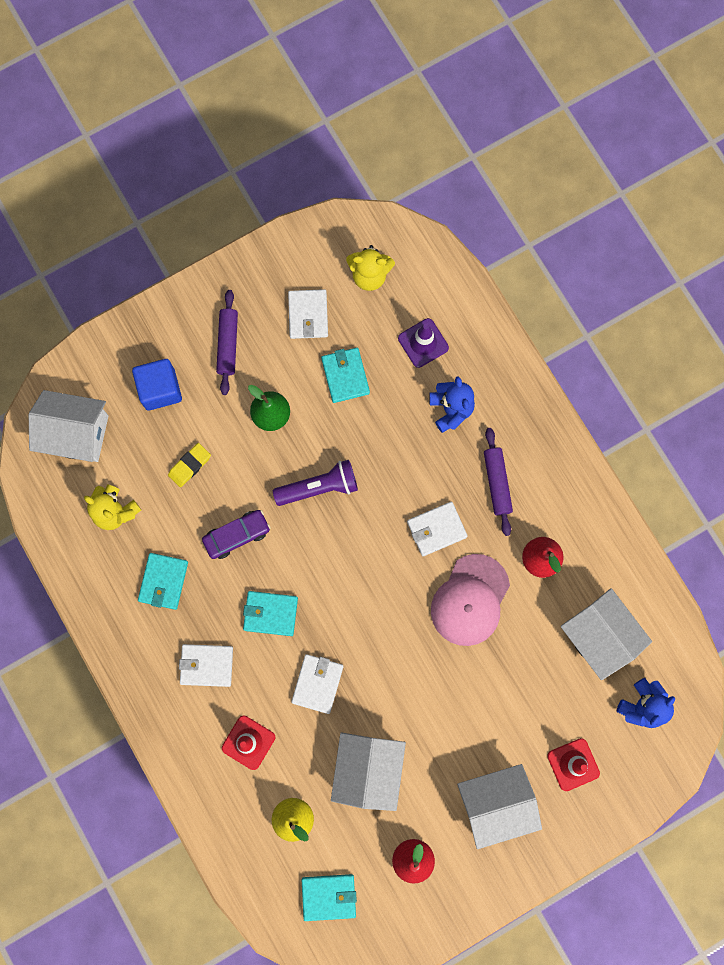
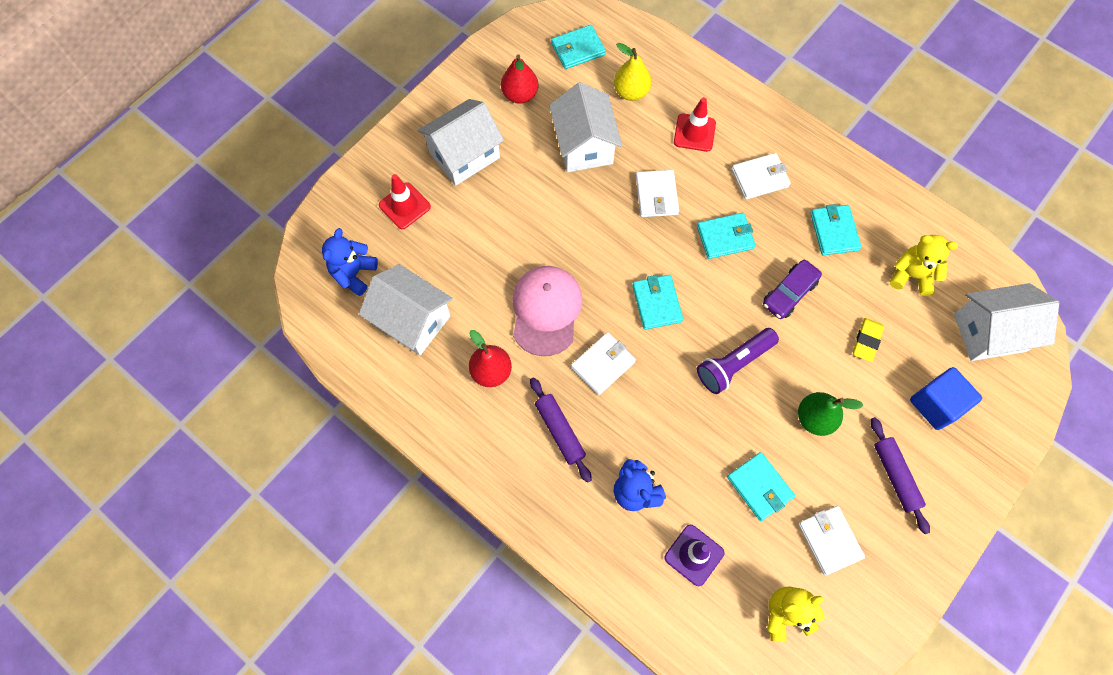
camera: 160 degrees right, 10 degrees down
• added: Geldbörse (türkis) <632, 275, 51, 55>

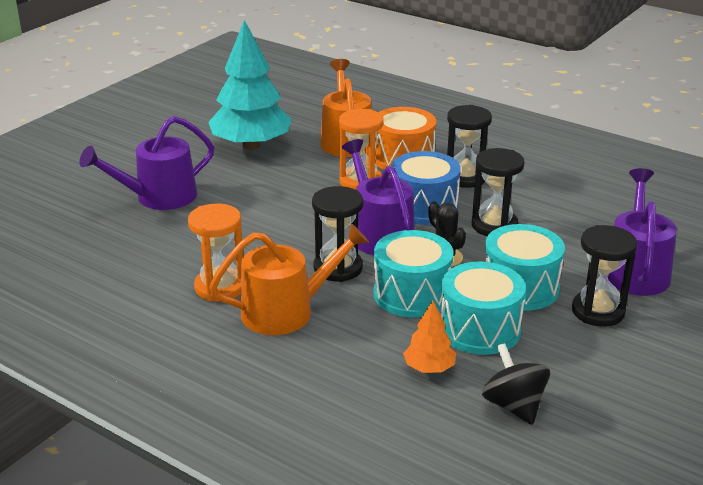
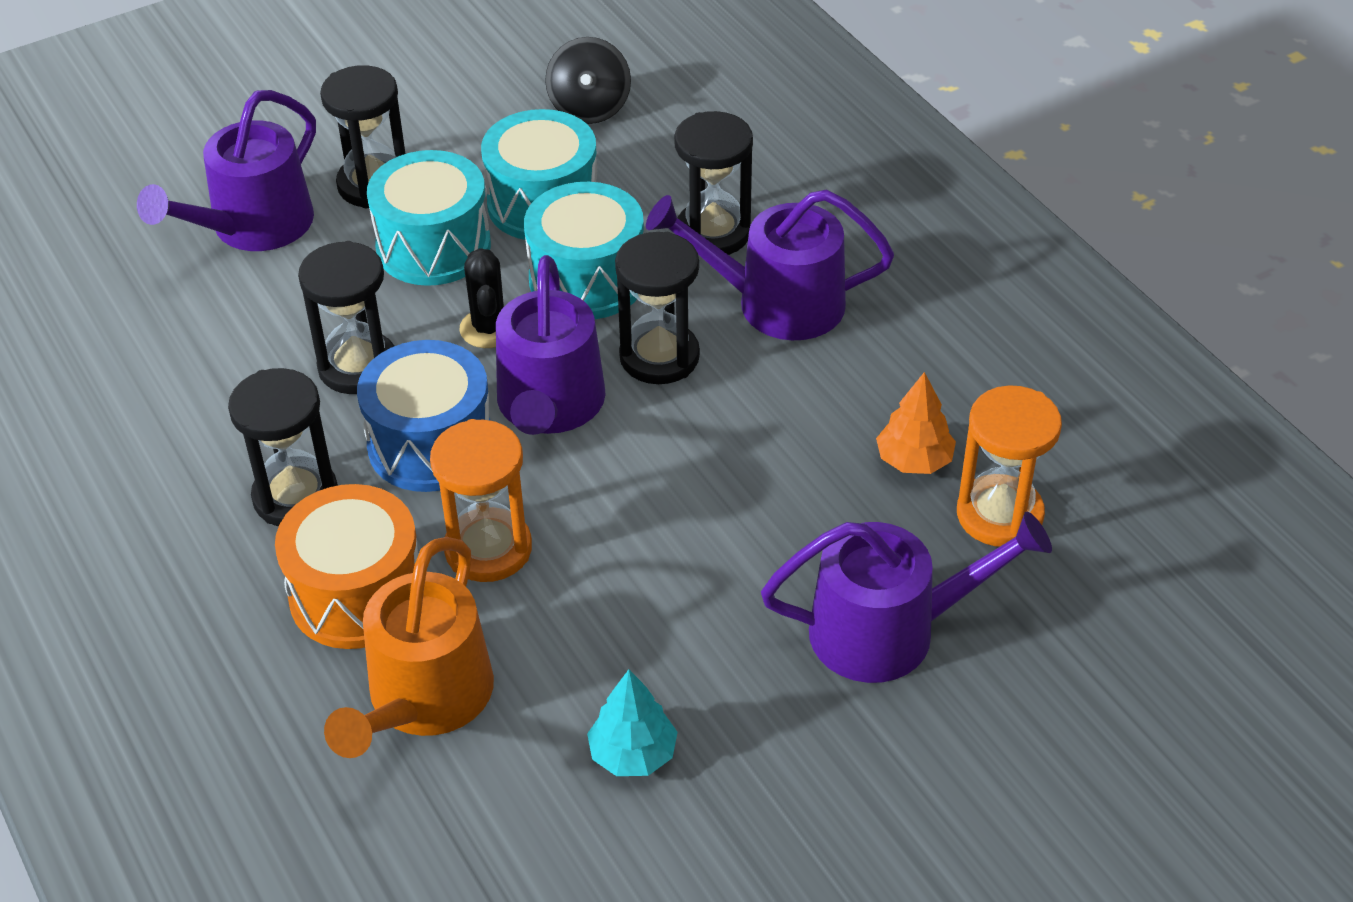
camera: 155 degrees left, 15 degrees up
• resized: Baum (türkis) <208, 20, 84, 130> = <587, 670, 91, 106> x0.46
• recoloured: Gießkanne (orange) <209, 223, 160, 112> to Gießkanne (lila) <646, 190, 248, 150>
• added: Sanduhr (schwarz) <674, 111, 79, 144>
• moved: Baum (orange) <403, 300, 53, 73> to <876, 372, 80, 102>
• moved: Sanduhr (orange) <188, 203, 55, 99> to <957, 385, 105, 162>

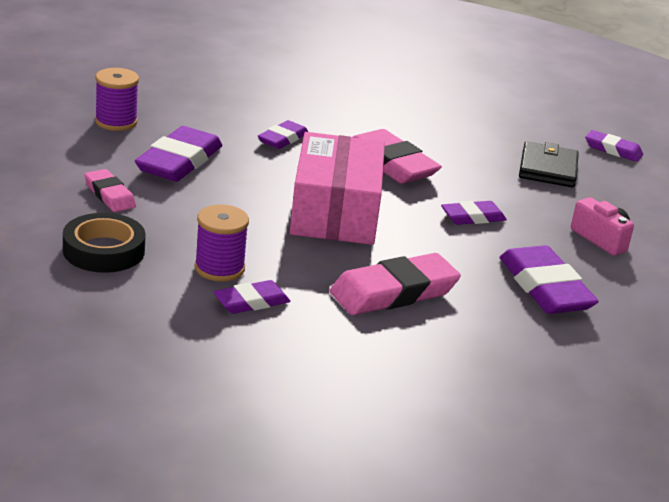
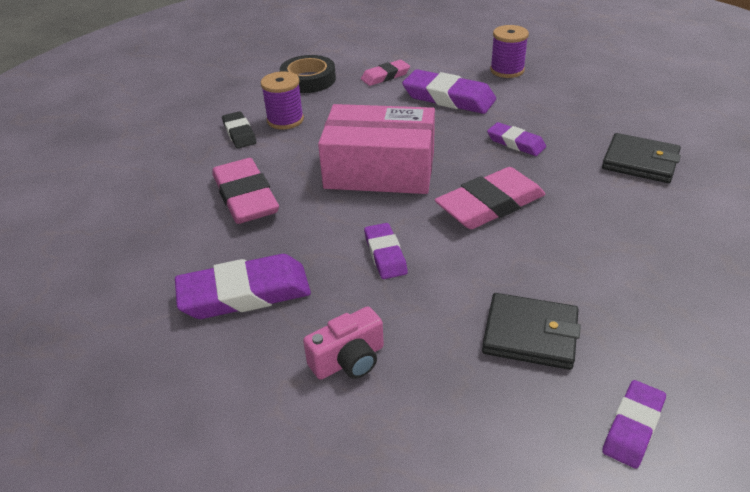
camera: 100 degrees right, 10 degrees up
• recoloured: Radiergummi (lila) <214, 280, 76, 34> to Radiergummi (schwarz) <222, 111, 35, 37>
• added: Geldbörse (schwarz) <602, 133, 79, 50>

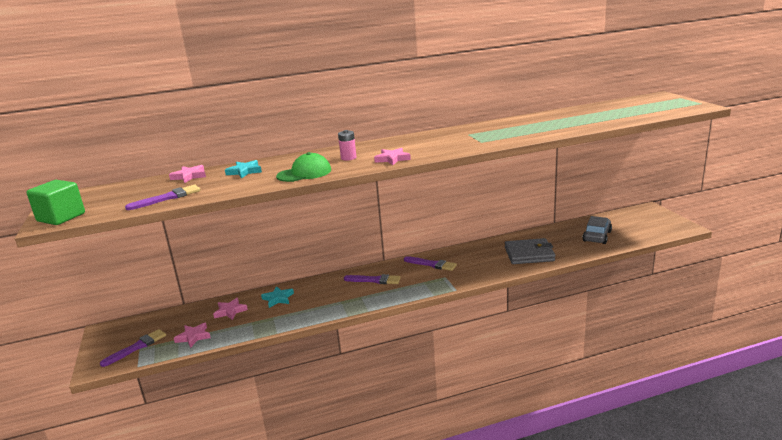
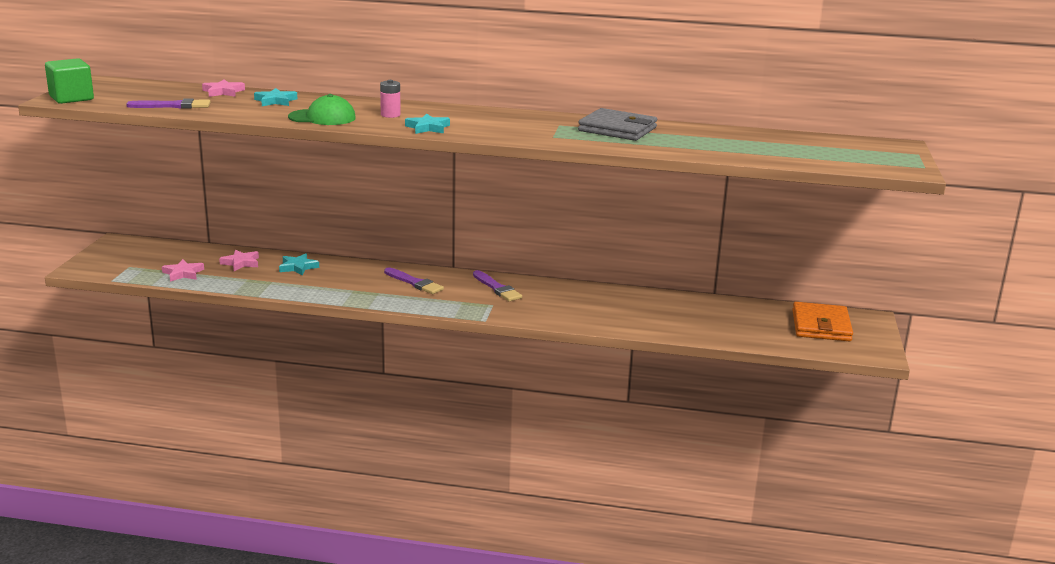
camera: 25 degrees right, 0 degrees up
• recoloured: Stern (rosa) <374, 148, 37, 17> to Stern (türkis) <405, 114, 45, 20>
• moved: Geldbörse (grau) <505, 238, 50, 26> to <578, 108, 79, 33>
• added: Geldbörse (orange) <792, 302, 61, 39>
• removed: Pinsel (lila) <100, 329, 66, 38>
• removed: Auto (grau) <583, 216, 29, 28>

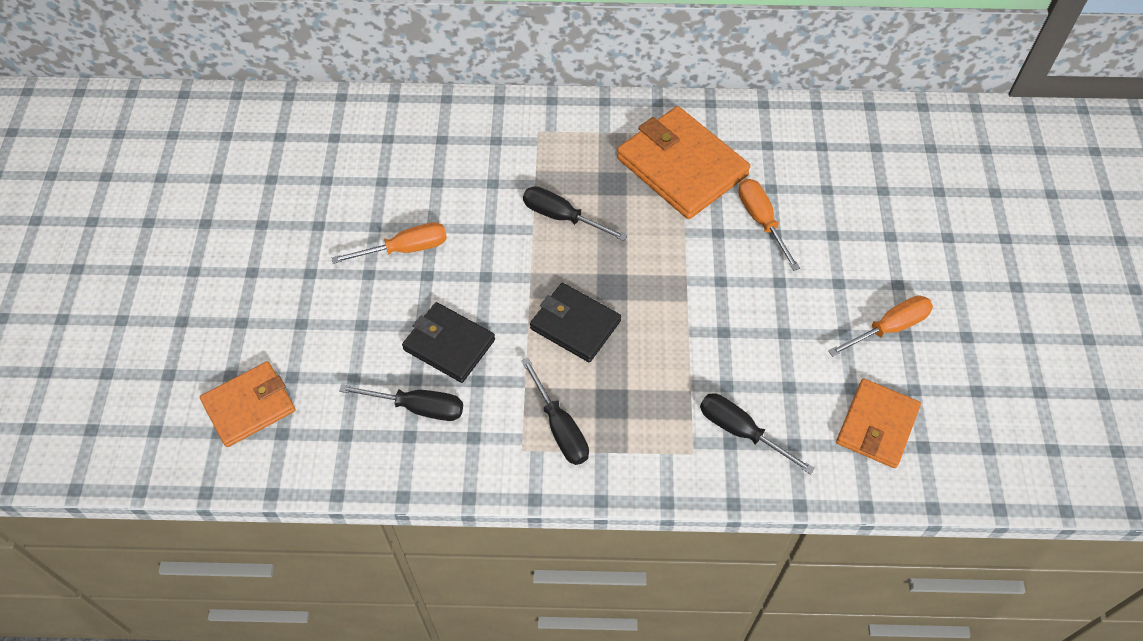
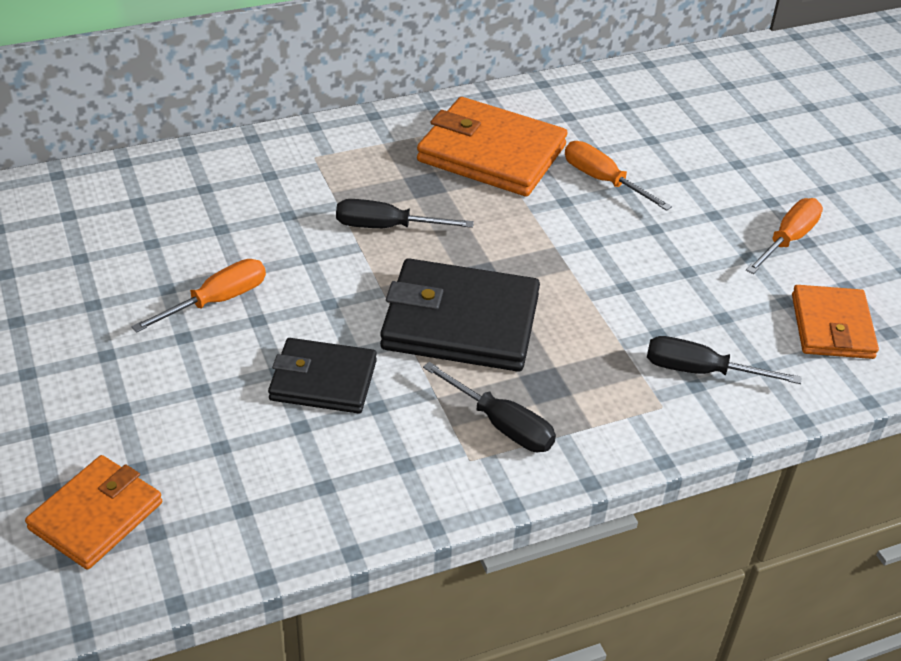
camera: 25 degrees left, 15 degrees down
• resized: Geldbörse (schwarz) <530, 283, 91, 79> = <380, 258, 160, 114> x1.59
• removed: Schraubenzieher (schwarz) <339, 384, 124, 37>

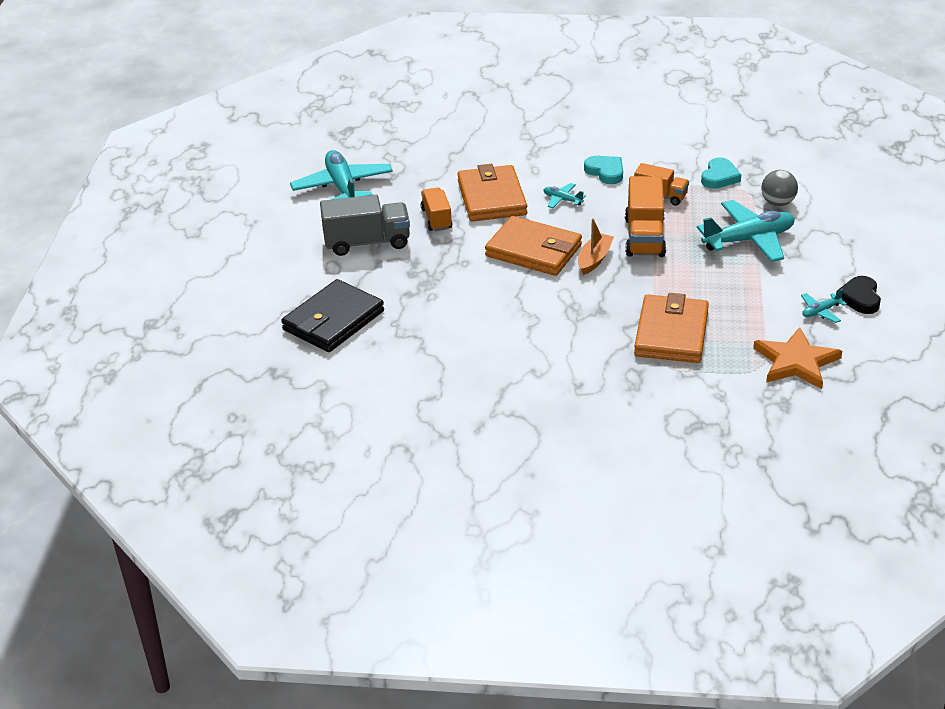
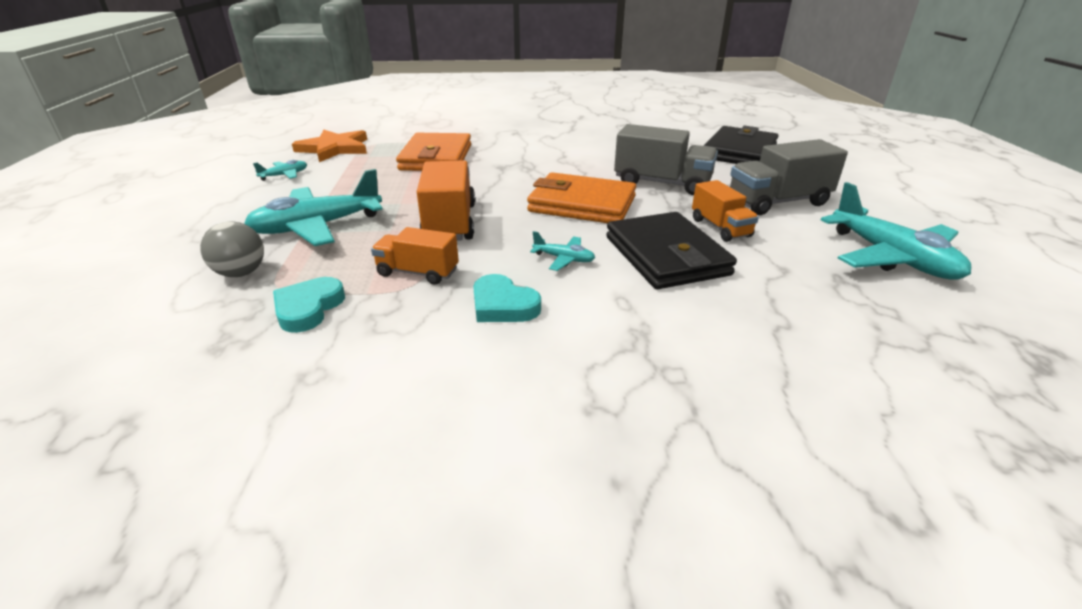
camera: 170 degrees right, 5 degrees down
• recoloured: Geldbörse (orange) <457, 164, 70, 58> to Geldbörse (schwarz) <606, 212, 131, 77>
• added: Lastwagen (grau) <614, 124, 104, 71>
• removed: Boot (orange) <578, 218, 36, 57>
• removed: Herz (schwarz) <836, 276, 45, 38>

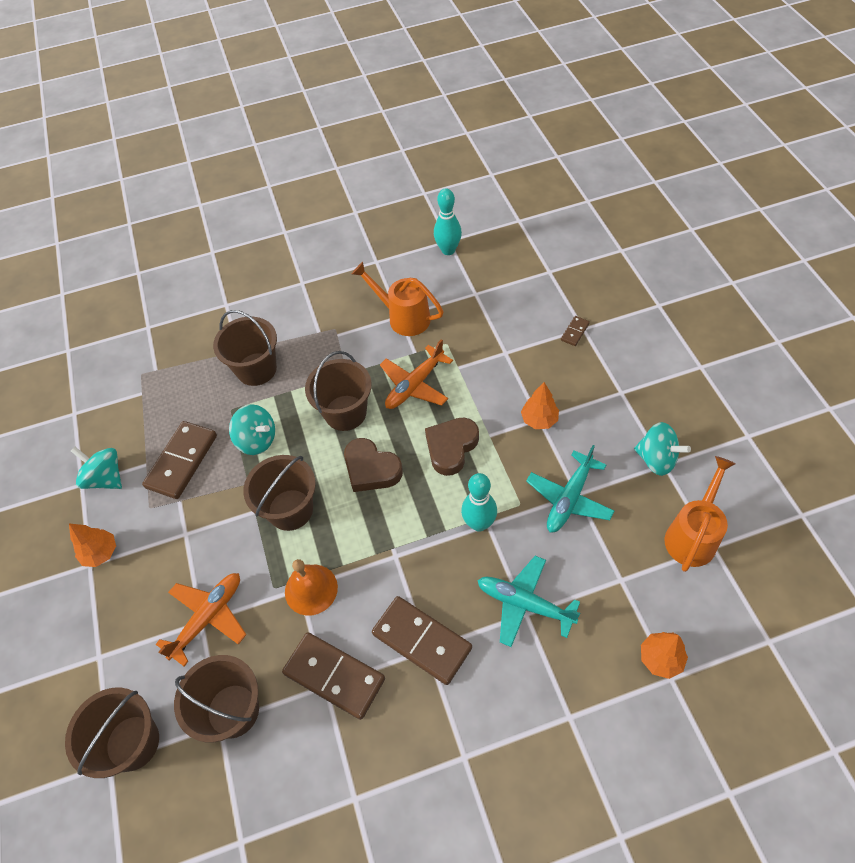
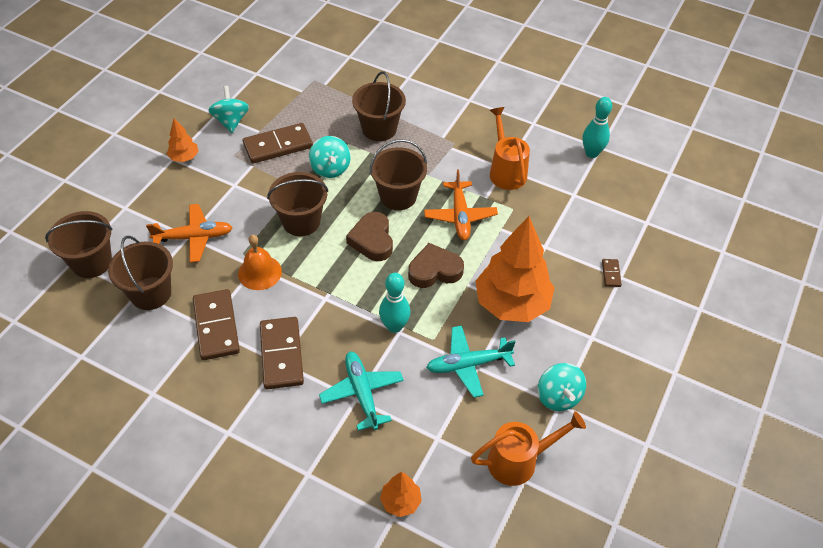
camera: 40 degrees right, 5 degrees down
• turned: Flugzeug (orange) <380, 339, 73, 70> = <424, 169, 74, 71> 90 degrees counterclockwise
• resized: Baum (orange) <521, 382, 38, 47> = <475, 216, 80, 106> x2.21
• turned: Dominostein (braun) <561, 316, 29, 30> = <602, 259, 20, 28> 75 degrees counterclockwise

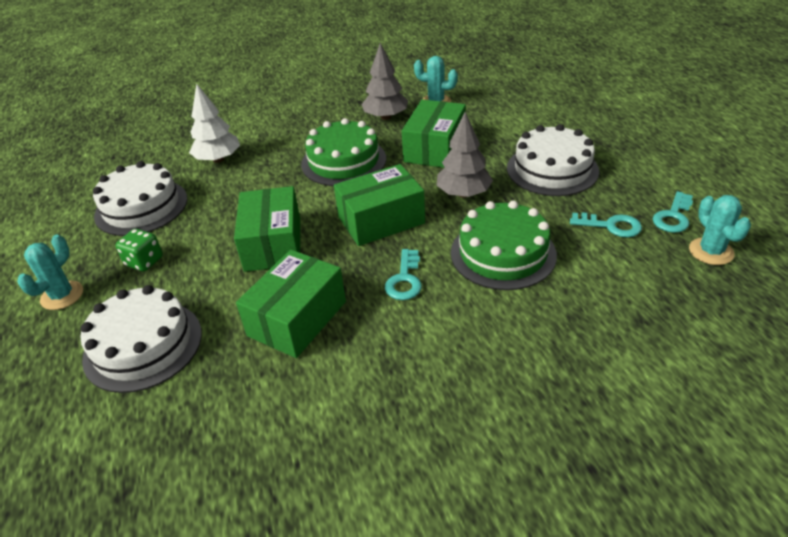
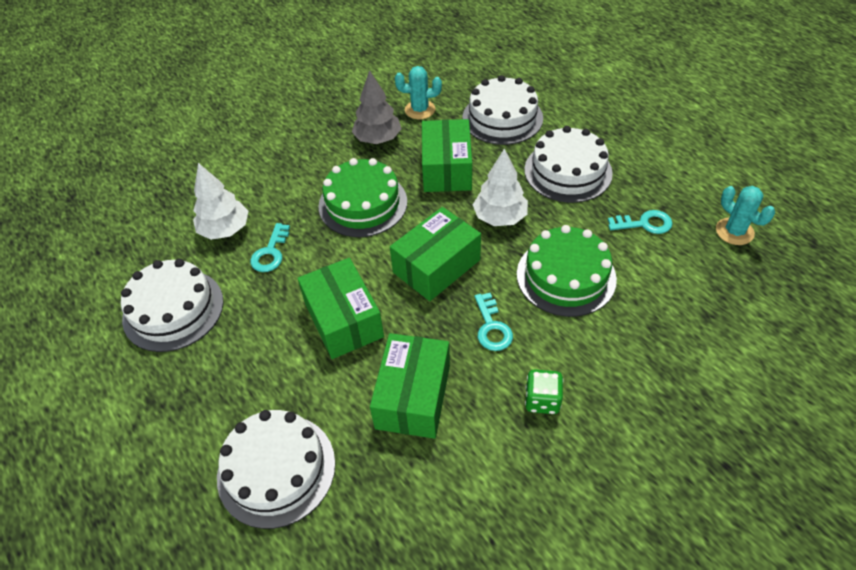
camera: 20 degrees left, 10 degrees up
• moved: Schlüssel (türkis) <653, 191, 40, 42> to <250, 223, 40, 49>
• added: Kuchen (weiß) <463, 75, 80, 70>
• recoloured: Baum (grau) <436, 112, 57, 86> to Baum (weiß) <473, 149, 55, 77>
• moved: Spielwürfel (grün) <115, 229, 48, 42> to <525, 369, 38, 45>
• removed: Kaktus (türkis) <17, 235, 66, 75>

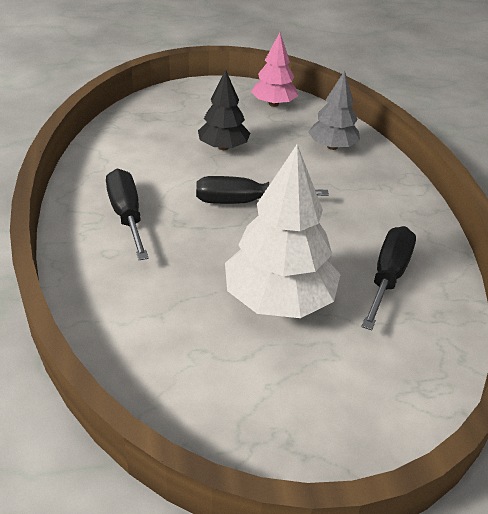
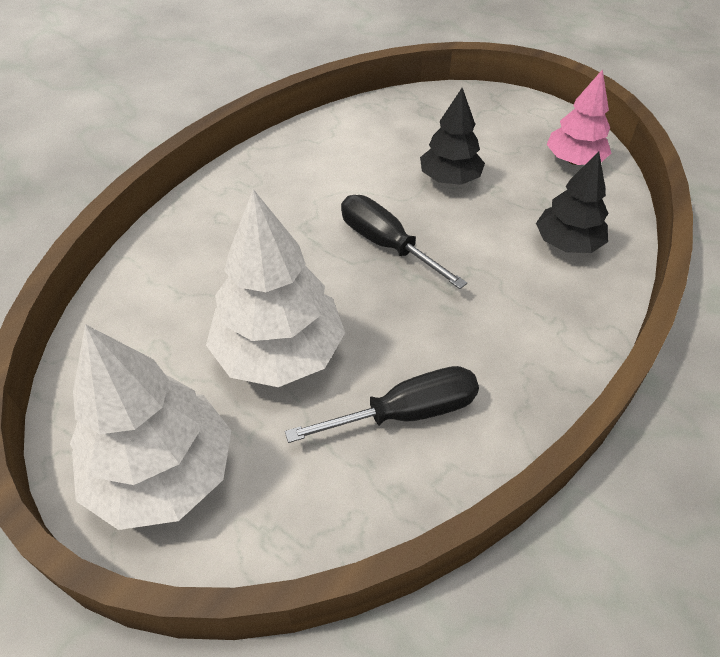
camera: 50 degrees right, 10 degrees up
• added: Baum (weiß) <70, 324, 161, 206>
• recoloured: Baum (grau) <309, 71, 51, 79> to Baum (schwarz) <536, 151, 72, 102>
• removed: Schraubenzieher (schwarz) <106, 169, 43, 91>

